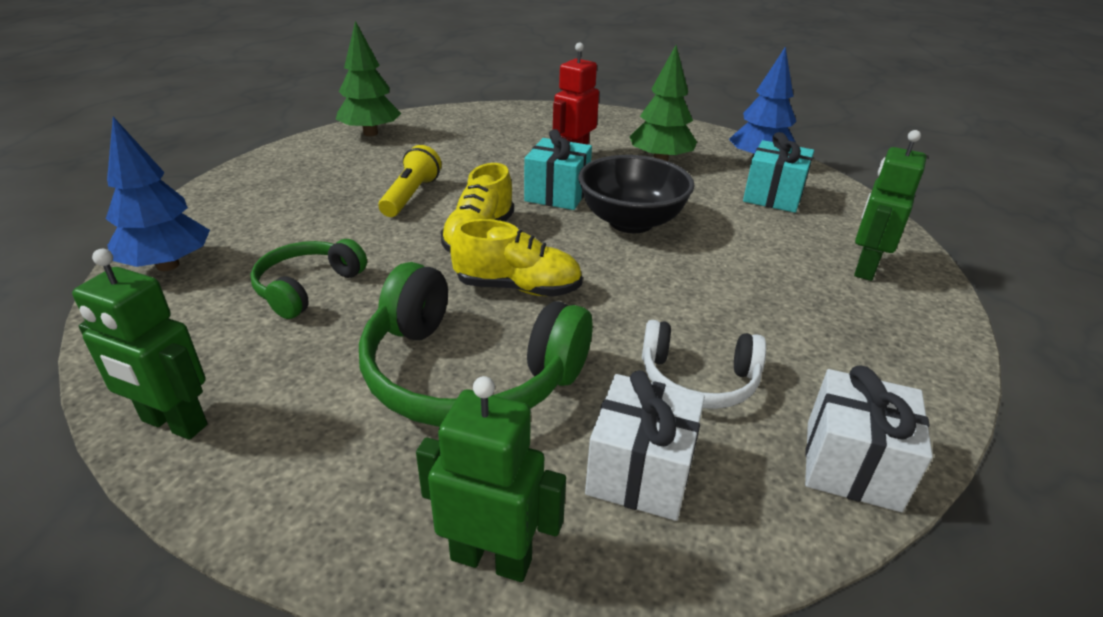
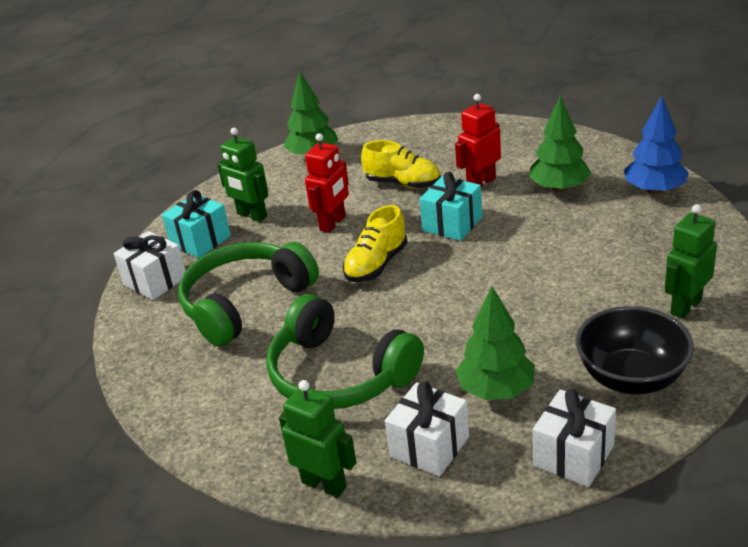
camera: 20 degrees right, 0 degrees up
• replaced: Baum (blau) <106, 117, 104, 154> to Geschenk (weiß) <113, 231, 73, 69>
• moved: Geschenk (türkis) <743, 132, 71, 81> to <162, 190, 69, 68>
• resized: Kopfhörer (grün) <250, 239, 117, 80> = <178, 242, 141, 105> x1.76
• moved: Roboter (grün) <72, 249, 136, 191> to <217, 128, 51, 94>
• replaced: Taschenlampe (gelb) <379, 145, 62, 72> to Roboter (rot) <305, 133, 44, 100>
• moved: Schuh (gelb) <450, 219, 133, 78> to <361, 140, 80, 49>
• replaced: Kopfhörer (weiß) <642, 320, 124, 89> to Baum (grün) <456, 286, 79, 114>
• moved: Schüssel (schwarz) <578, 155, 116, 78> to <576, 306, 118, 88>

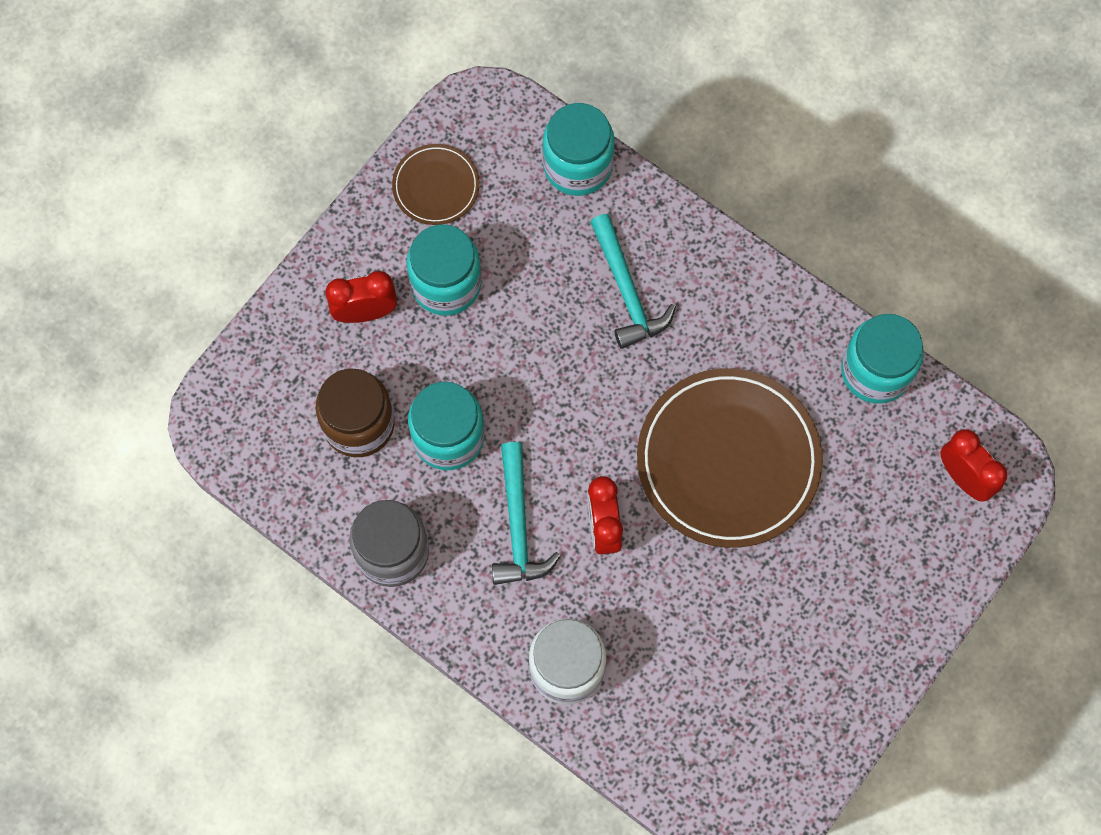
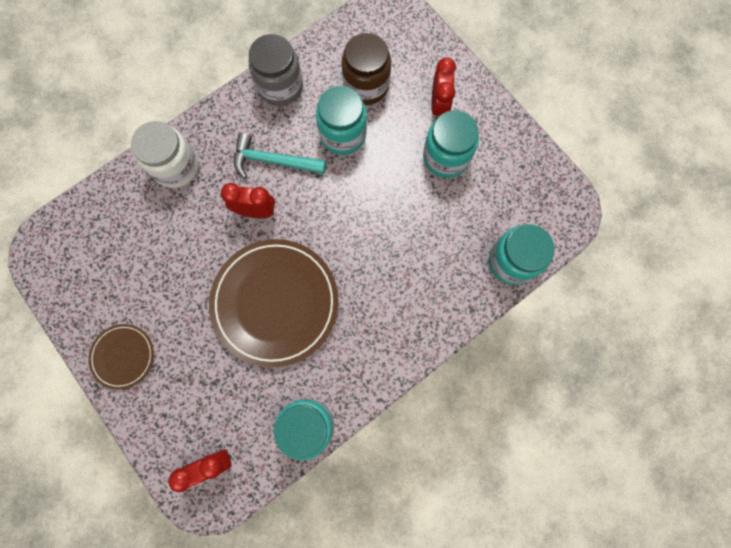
camera: 105 degrees right, 5 degrees up
• moved: Teller (braun) <392, 144, 88, 81> to <88, 324, 66, 65>
• removed: Hammer (türkis) <590, 214, 86, 135>

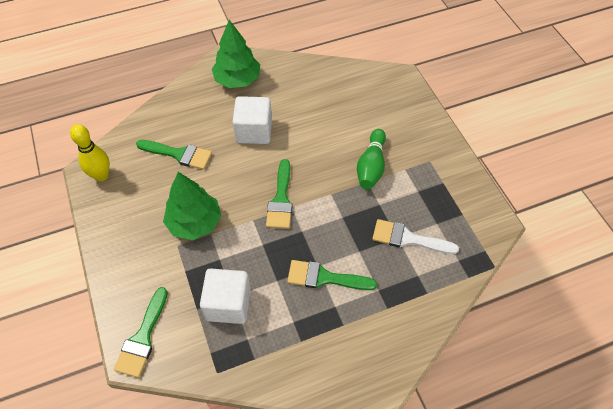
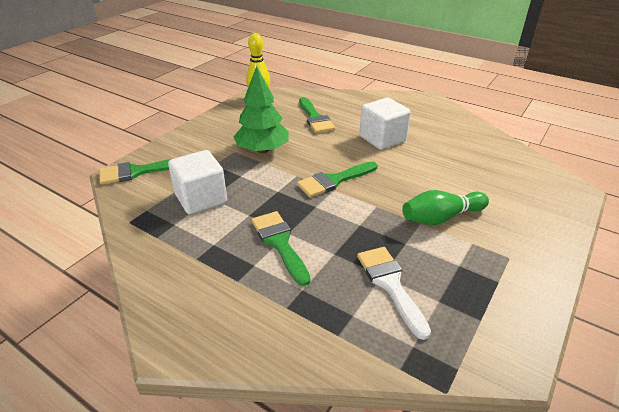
camera: 55 degrees right, 20 degrees down
• removed: Baum (grün) <212, 20, 48, 68>

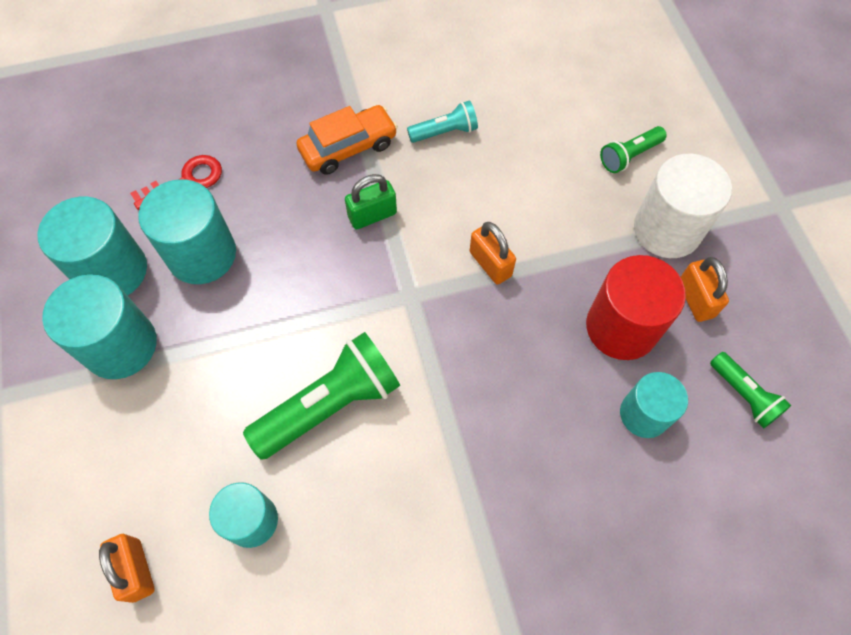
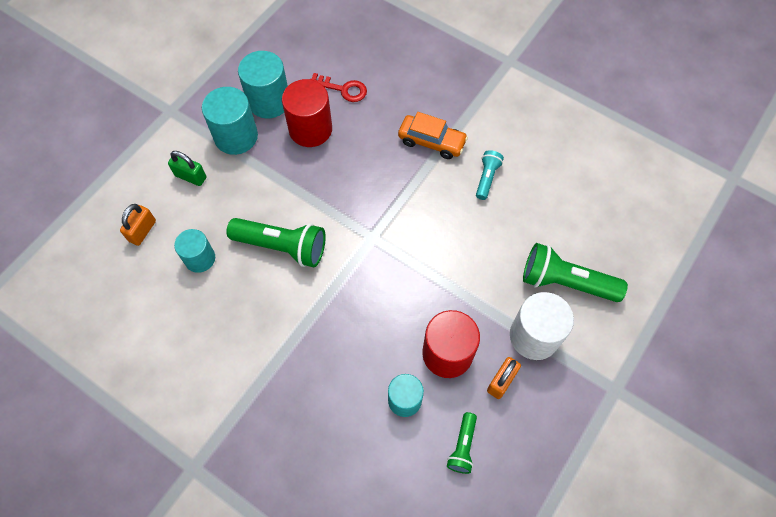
camera: 50 degrees right, 0 degrees up
• moved: Vorhängeschloss (grün) <345, 174, 52, 56> to <168, 151, 38, 35>
• recoloured: Vollzylinder (türkis) <138, 179, 98, 105> to Vollzylinder (rot) <282, 79, 50, 68>
• turned: Taschenlampe (türkis) <407, 100, 71, 43> = <476, 150, 28, 50> 105 degrees counterclockwise
• resized: Taschenlampe (grün) <600, 126, 67, 47> = <523, 243, 105, 59> x1.87
• removed: Vorhängeschloss (orange) <470, 222, 46, 63>

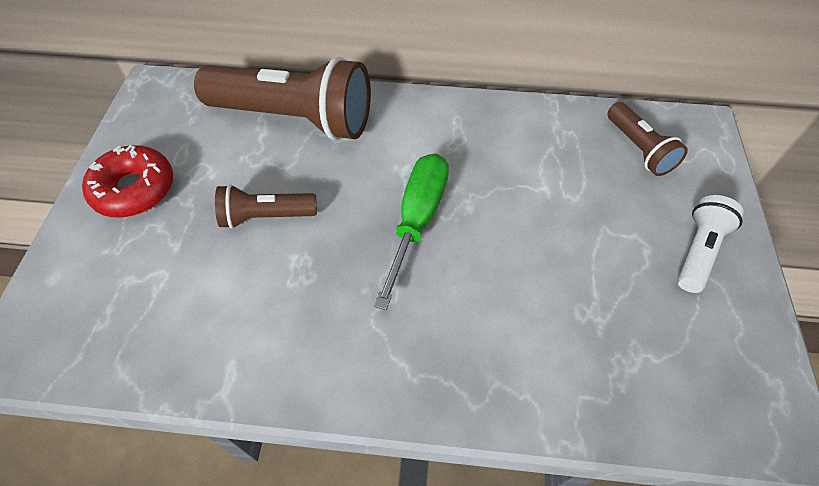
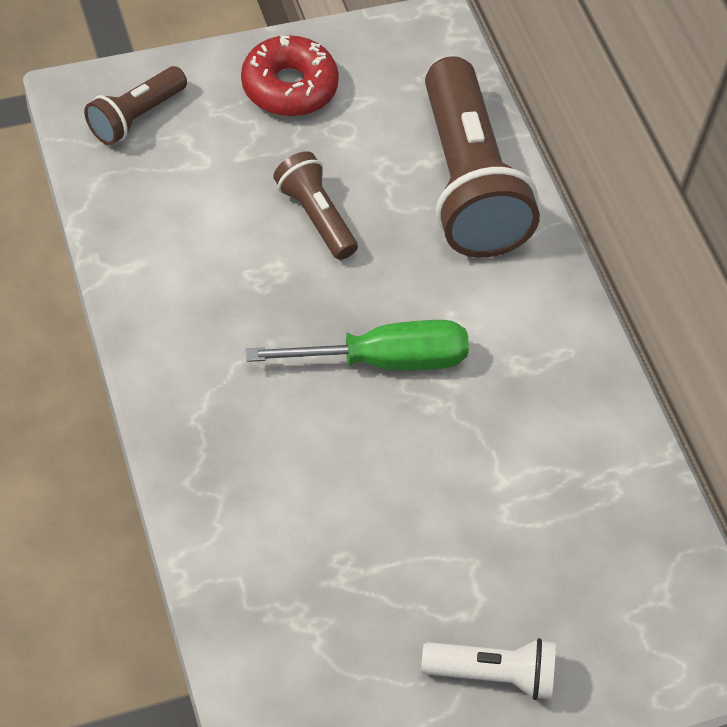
camera: 60 degrees right, 0 degrees up
• moved: Taschenlampe (braun) <608, 102, 80, 74> to <84, 66, 103, 79>

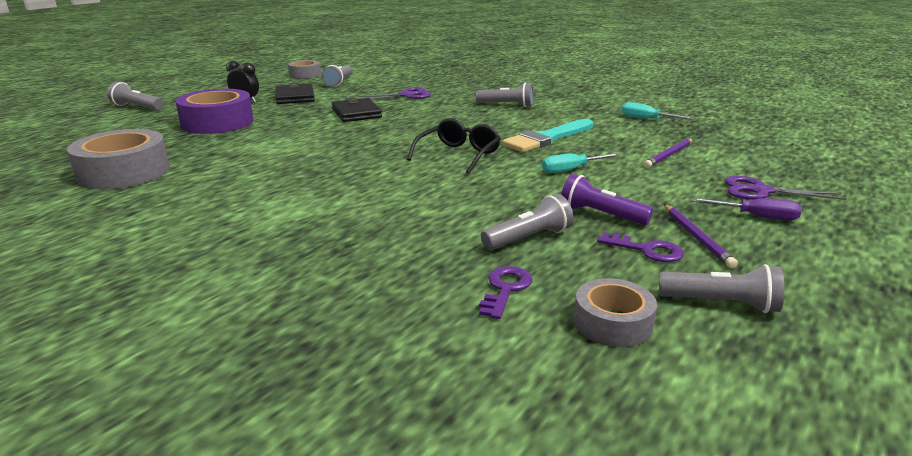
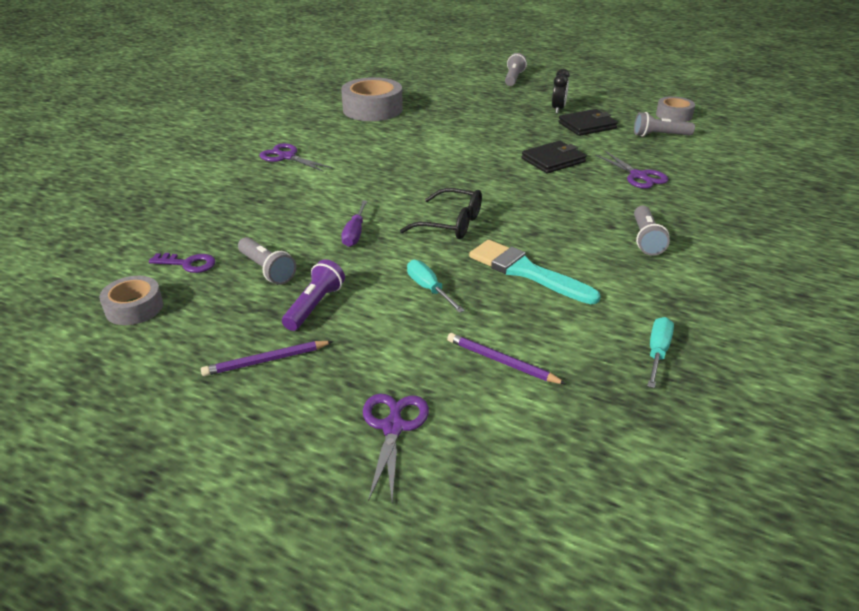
camera: 80 degrees right, 10 degrees up
• added: Schere (lila) <260, 143, 72, 29>
• moved: Schraubenzieher (lila) <691, 198, 110, 23> to <341, 201, 26, 46>
• removed: Klebeband (lila) <176, 89, 78, 45>
• removed: Schlüssel (lila) <597, 232, 87, 30>
• removed: Taschenlampe (grau) <659, 264, 125, 49>

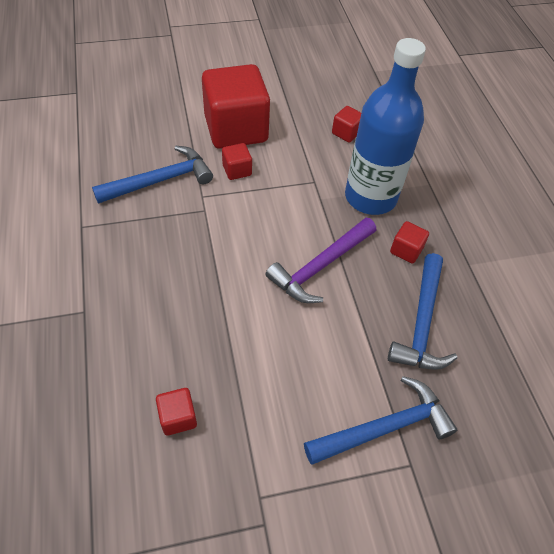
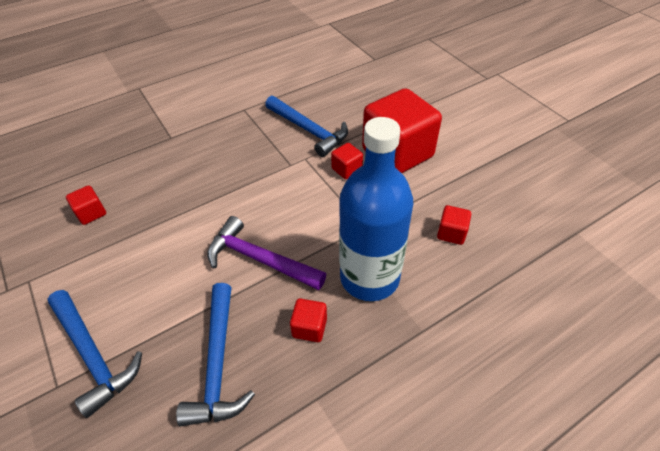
camera: 75 degrees right, 5 degrees down
• turned: Hammer (blau) <388, 253, 69, 117> = <176, 283, 79, 144> 90 degrees counterclockwise

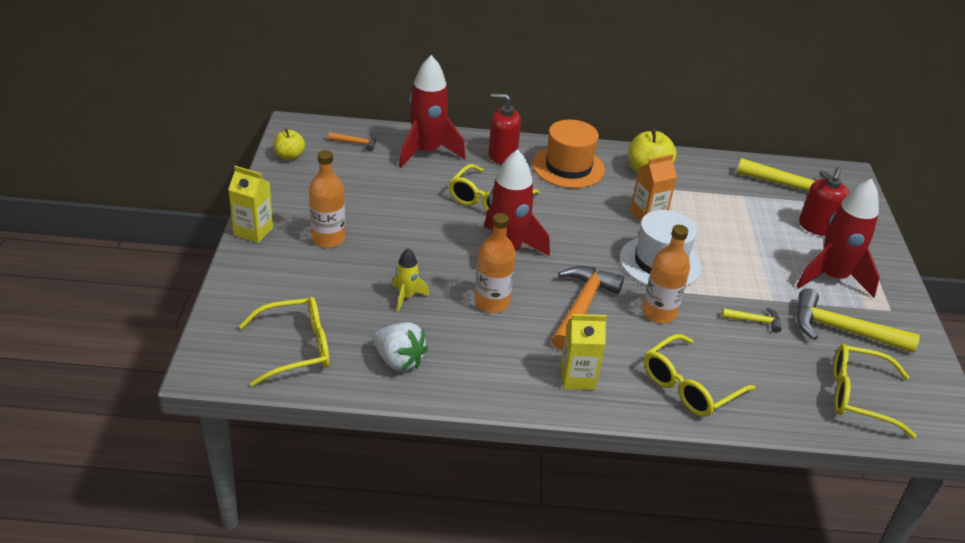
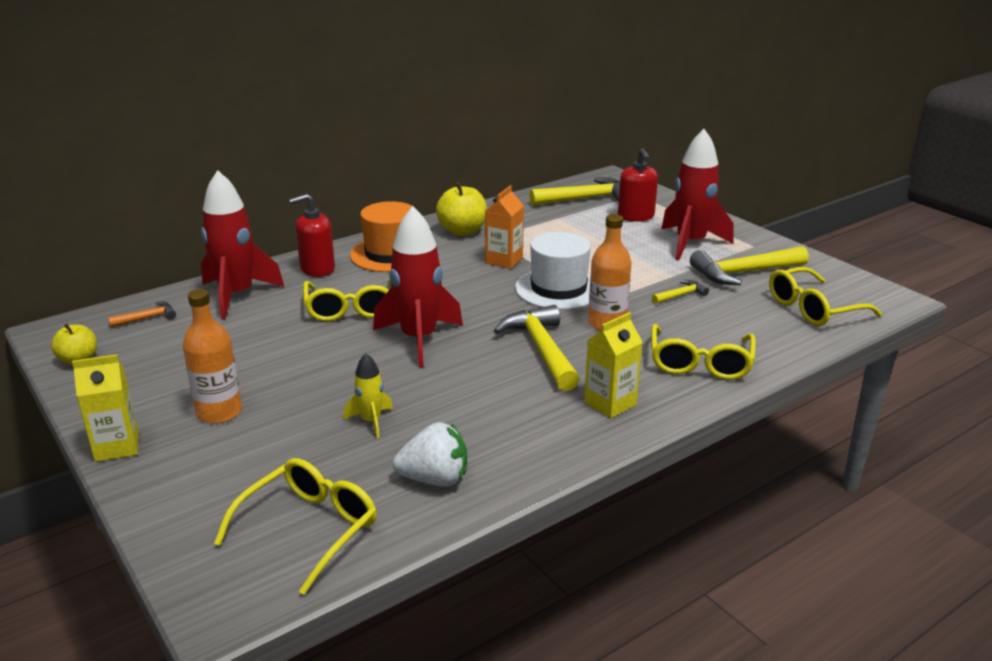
camera: 35 degrees left, 10 degrees down
• recoloured: Hammer (orange) <552, 266, 72, 85> to Hammer (gelb) <494, 305, 86, 86>
• removed: Flasche (orange) <475, 213, 41, 100>

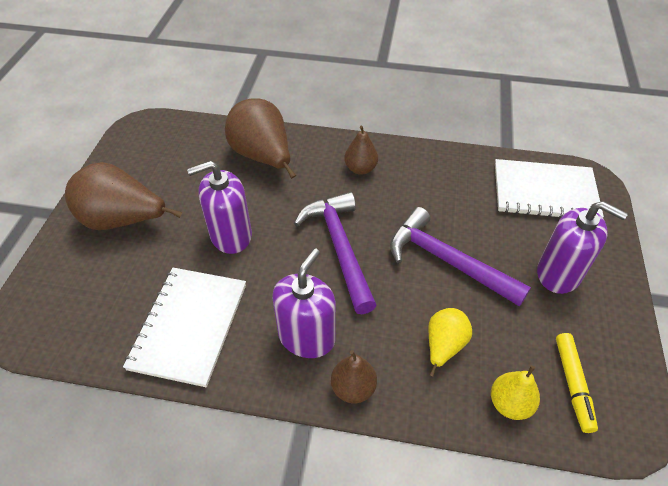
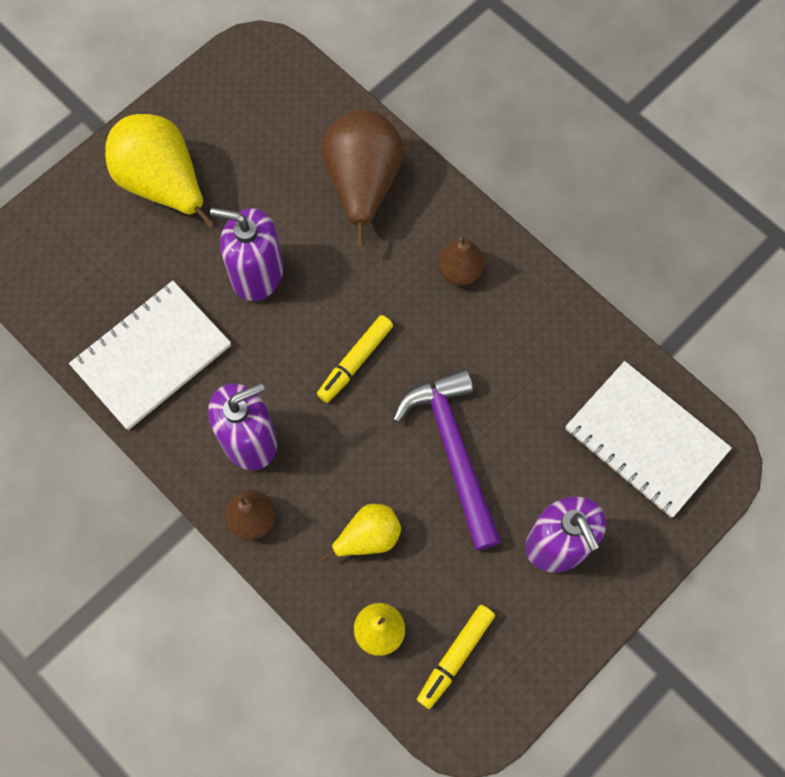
camera: 35 degrees right, 20 degrees up
• recoloured: Birne (braun) <65, 162, 117, 68> to Birne (gelb) <105, 114, 109, 114>
• replaced: Hammer (lila) <294, 192, 83, 122> to Filzstift (gelb) <317, 315, 76, 88>

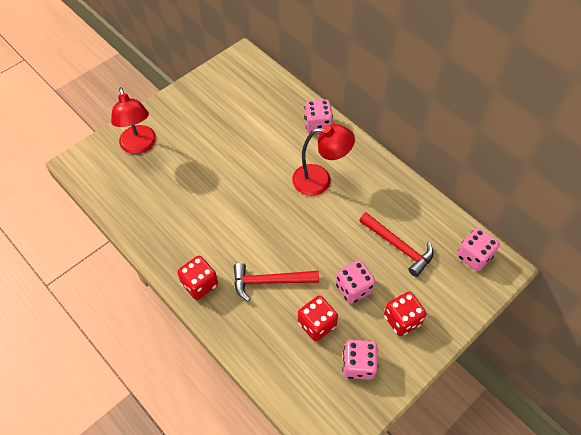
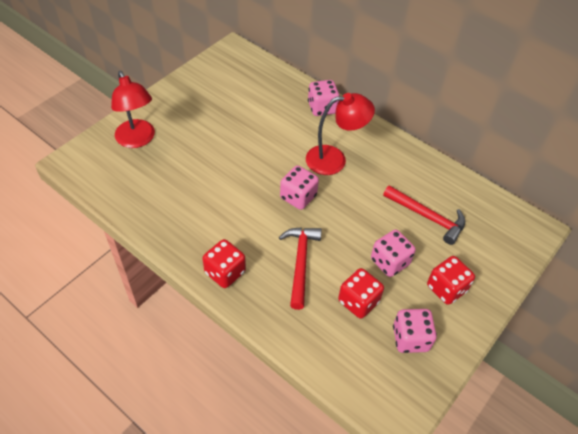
camera: 10 degrees left, 5 degrees down
• turned: Hammer (rot) <234, 263, 85, 38> = <279, 228, 43, 82> 105 degrees clockwise
• moved: Spielwürfel (rosa) <457, 228, 43, 43> to <280, 165, 39, 45>

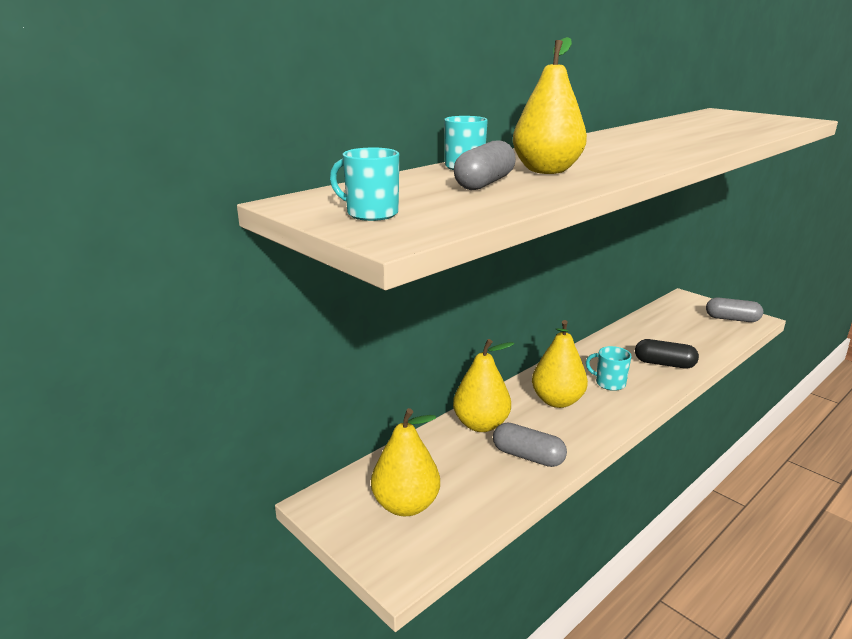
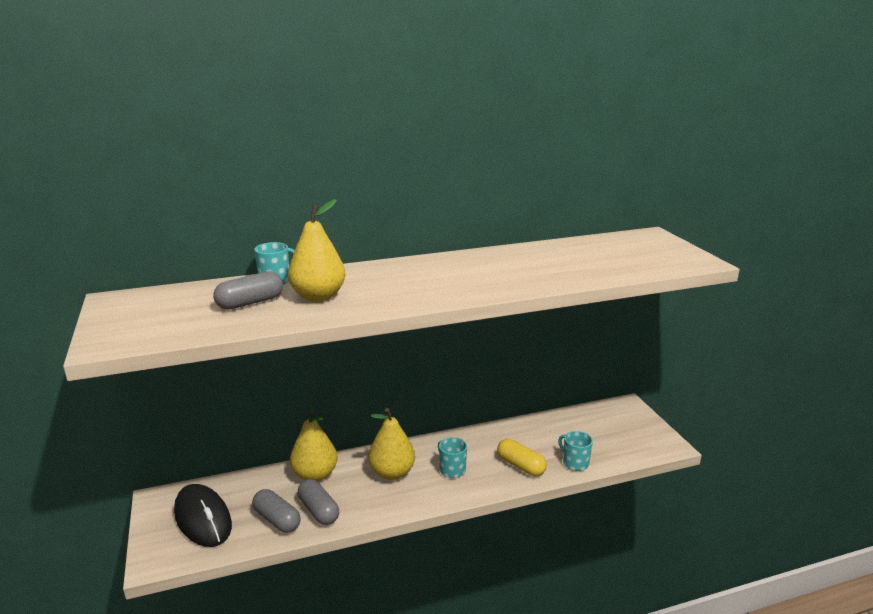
camera: 25 degrees right, 0 degrees up
• replaced: Birne (gelb) <371, 408, 69, 108> to Computermaus (schwarz) <174, 484, 58, 63>
• moved: Kapsel (grau) <706, 298, 57, 24> to <252, 489, 49, 44>
• recoloured: Kapsel (schwarz) <635, 339, 64, 30> to Kapsel (gelb) <497, 439, 50, 37>
• moved: Tasse (türkis) <330, 148, 69, 73> to <558, 431, 35, 40>

